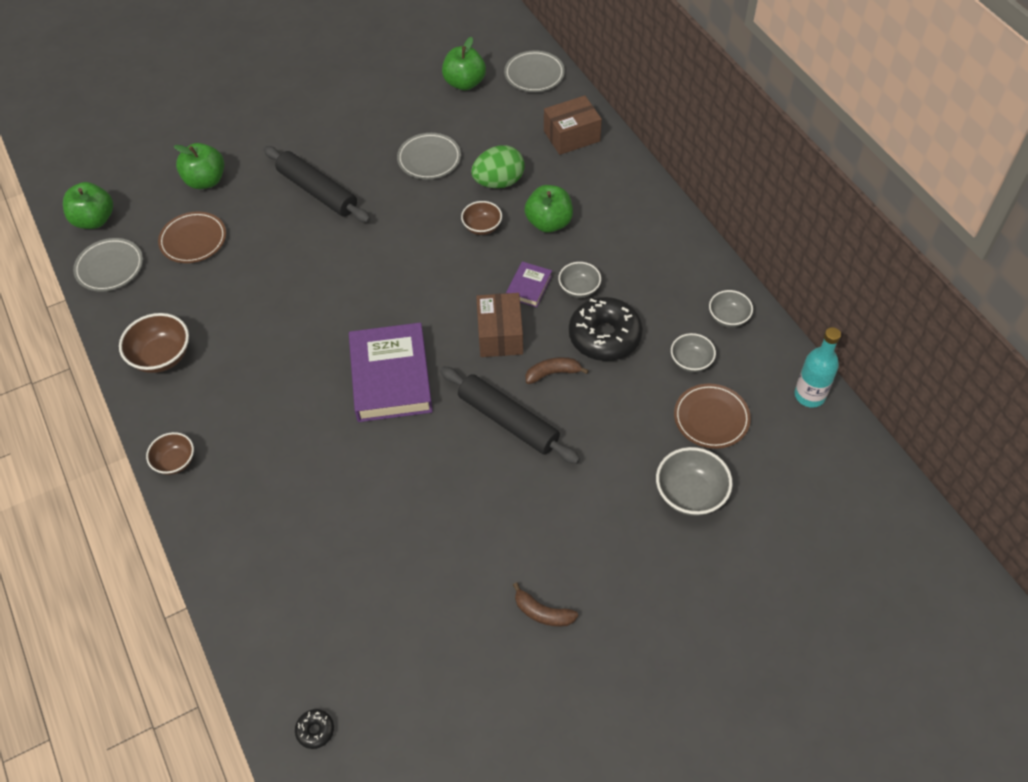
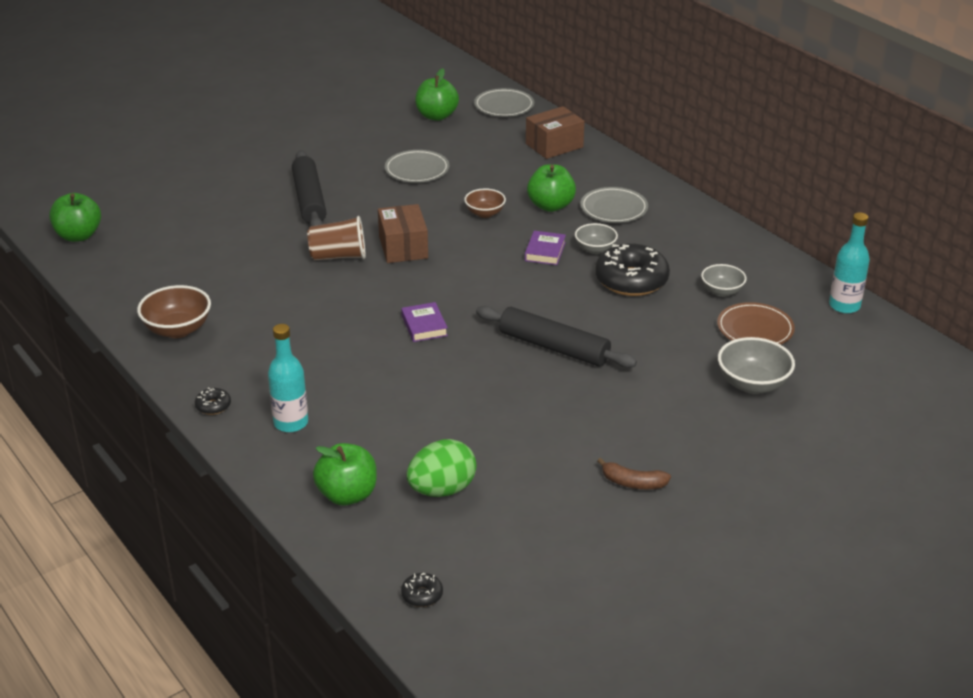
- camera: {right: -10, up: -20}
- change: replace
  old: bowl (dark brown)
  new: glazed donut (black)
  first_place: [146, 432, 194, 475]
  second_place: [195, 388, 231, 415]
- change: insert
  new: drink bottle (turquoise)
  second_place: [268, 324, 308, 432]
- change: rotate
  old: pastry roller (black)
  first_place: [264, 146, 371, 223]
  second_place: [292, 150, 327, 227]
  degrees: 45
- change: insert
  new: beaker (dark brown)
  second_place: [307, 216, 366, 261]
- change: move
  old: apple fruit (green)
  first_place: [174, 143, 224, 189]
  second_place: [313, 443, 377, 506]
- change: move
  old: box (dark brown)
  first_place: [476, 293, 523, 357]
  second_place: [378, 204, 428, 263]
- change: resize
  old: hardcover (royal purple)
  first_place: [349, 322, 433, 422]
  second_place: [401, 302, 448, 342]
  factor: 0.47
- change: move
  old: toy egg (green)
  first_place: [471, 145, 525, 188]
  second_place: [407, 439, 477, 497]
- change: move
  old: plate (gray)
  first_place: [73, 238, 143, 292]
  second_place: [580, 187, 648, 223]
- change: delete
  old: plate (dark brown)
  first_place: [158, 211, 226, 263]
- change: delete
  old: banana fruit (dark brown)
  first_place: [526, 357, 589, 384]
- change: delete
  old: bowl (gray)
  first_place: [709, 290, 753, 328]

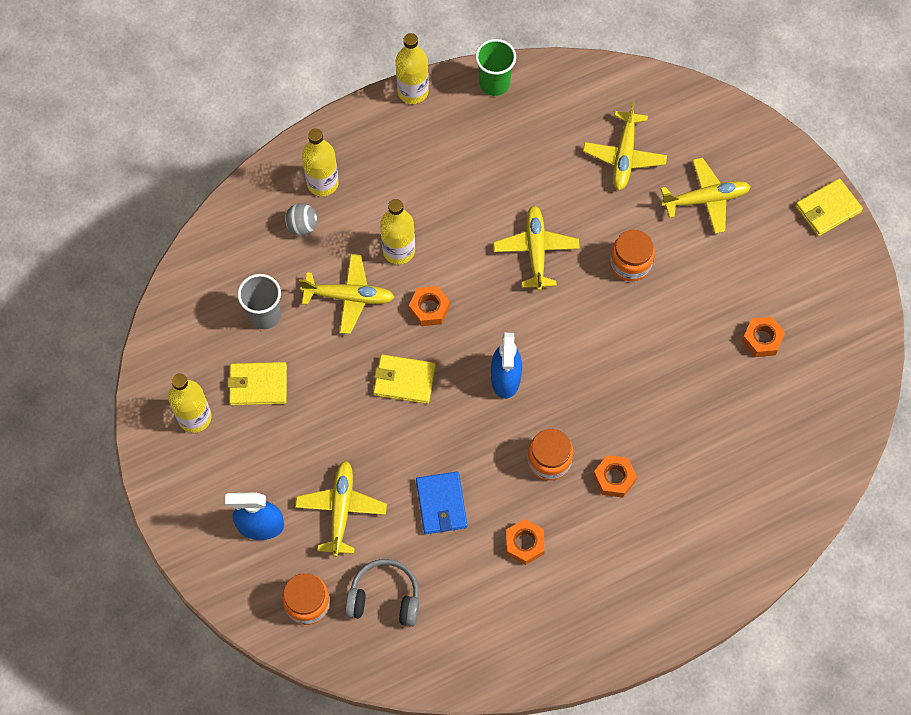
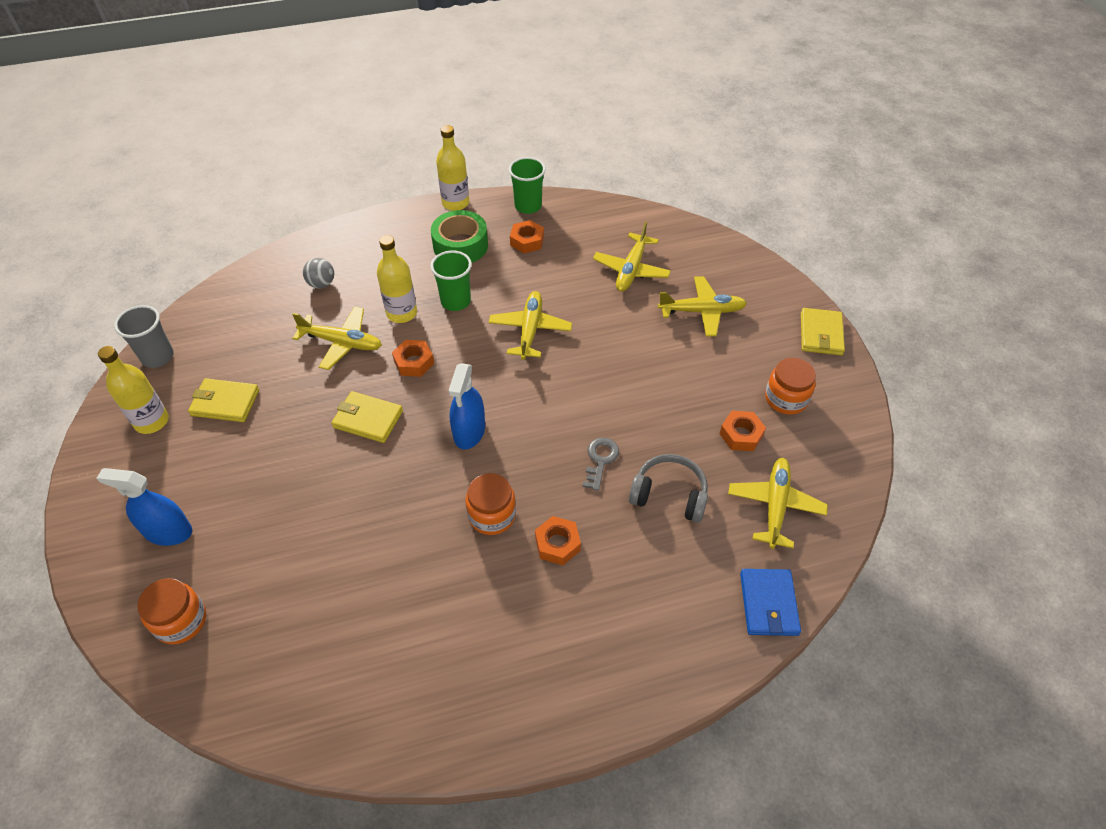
- camera: {right: 10, up: -15}
- change: move
  old: beaker (gray)
  first_place: [237, 274, 281, 329]
  second_place: [114, 305, 174, 368]
- change: insert
  new: beaker (green)
  second_place: [430, 251, 472, 311]
- change: insert
  new: sticky tape (green)
  second_place: [431, 210, 488, 263]
- change: move
  old: hexagon nut (orange-coloured)
  first_place: [506, 519, 545, 565]
  second_place: [510, 220, 544, 253]
- change: insert
  new: door key (gray)
  second_place: [583, 438, 619, 491]
- change: move
  old: headset (gray)
  first_place: [345, 559, 419, 627]
  second_place: [629, 454, 708, 523]
- change: move
  old: toy plane (golden)
  first_place: [295, 461, 387, 557]
  second_place: [728, 458, 828, 549]
- change: move
  old: billfold (cobalt)
  first_place: [416, 472, 468, 534]
  second_place: [740, 569, 801, 636]
- change: move
  old: preserve jar (orange-coloured)
  first_place: [610, 230, 655, 281]
  second_place: [765, 358, 816, 414]
- change: rotate
  old: billfold (golden)
  first_place: [795, 178, 863, 236]
  second_place: [801, 308, 845, 355]
  degrees: -60
- change: delete
  old: drink bottle (golden)
  first_place: [302, 128, 339, 196]

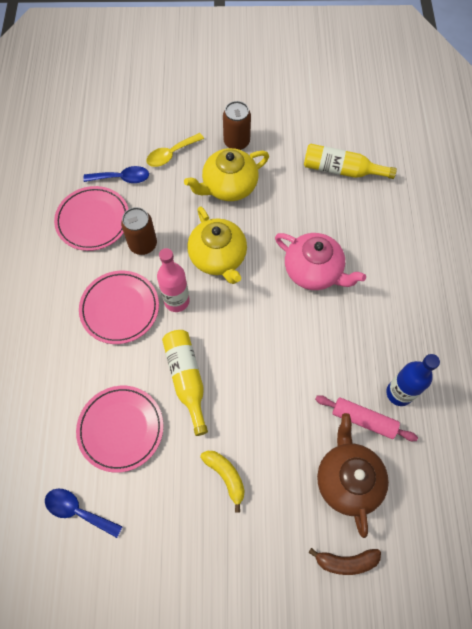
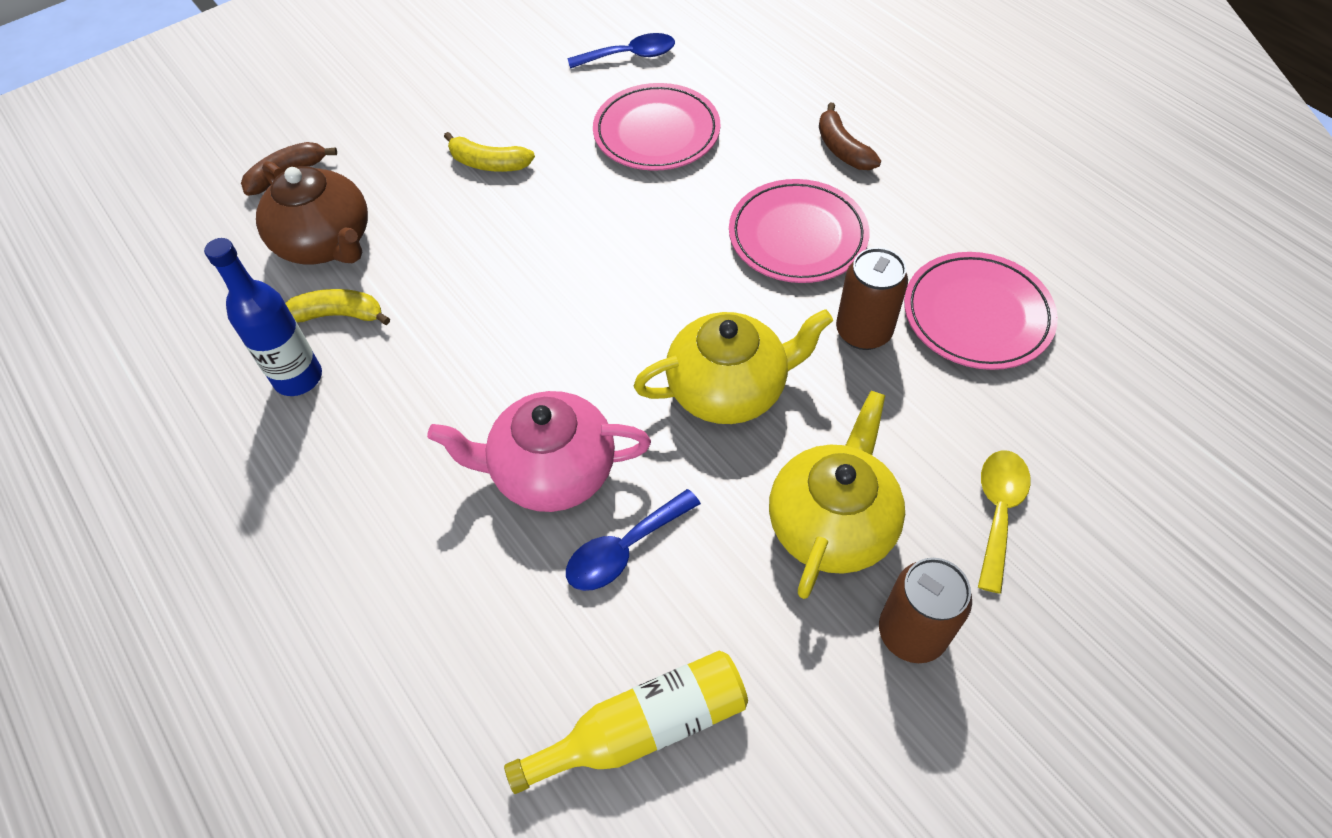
- camera: {right: 145, up: -10}
- change: replace
  old: pastry roller (rosy)
  new: banana fruit (golden)
  first_place: [315, 395, 418, 441]
  second_place: [285, 289, 390, 325]
- change: move
  old: teaspoon (cobalt)
  first_place: [83, 166, 149, 183]
  second_place: [566, 489, 701, 591]
- change: rotate
  old: tea pot (golden)
  first_place: [187, 206, 247, 284]
  second_place: [634, 309, 833, 424]
  degrees: 135
- change: insert
  new: banana fruit (dark brown)
  second_place: [819, 102, 881, 170]
- change: delete
  old: drink bottle (rosy)
  first_place: [157, 248, 190, 312]
- change: delete
  old: drink bottle (golden)
  first_place: [162, 330, 208, 436]

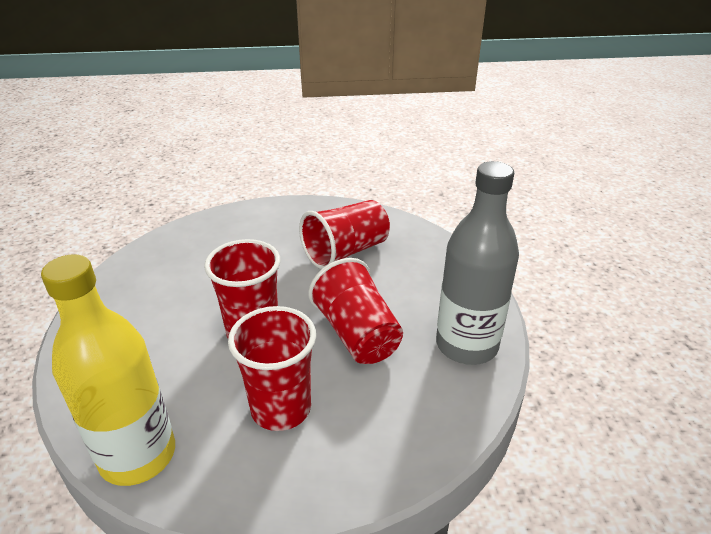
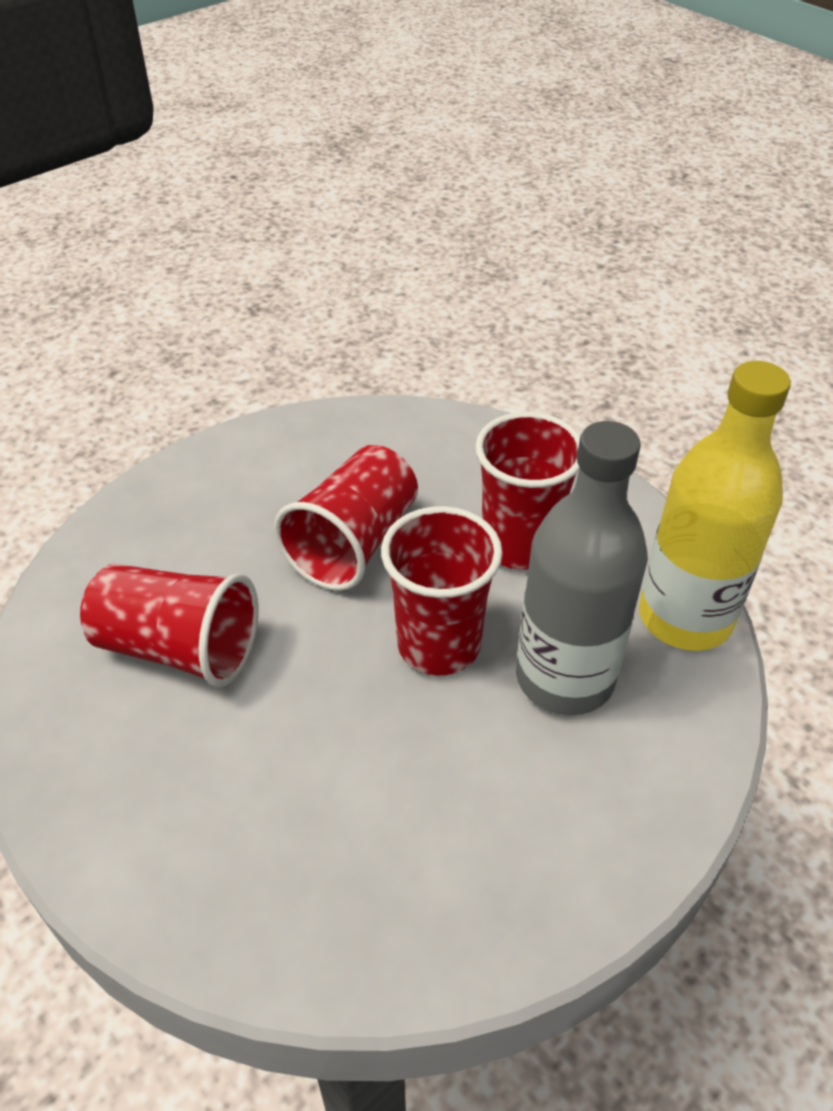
- camera: {right: -125, up: 10}
- change: move
  old: drink bottle (gray)
  first_place: [436, 161, 519, 365]
  second_place: [516, 421, 648, 715]

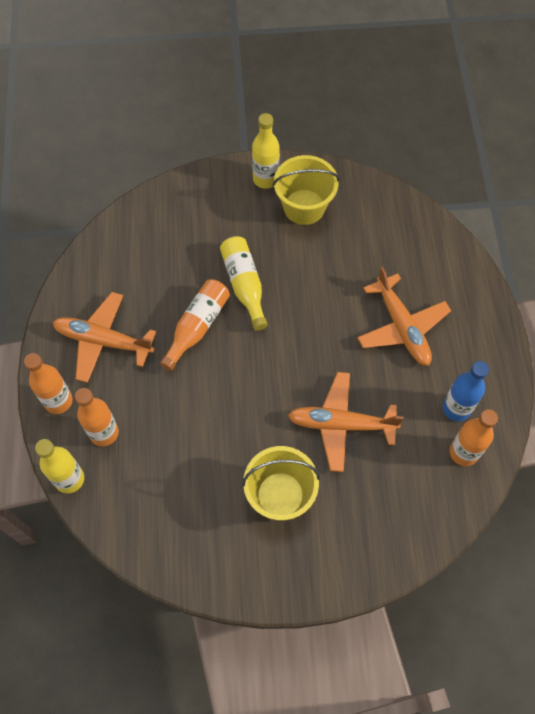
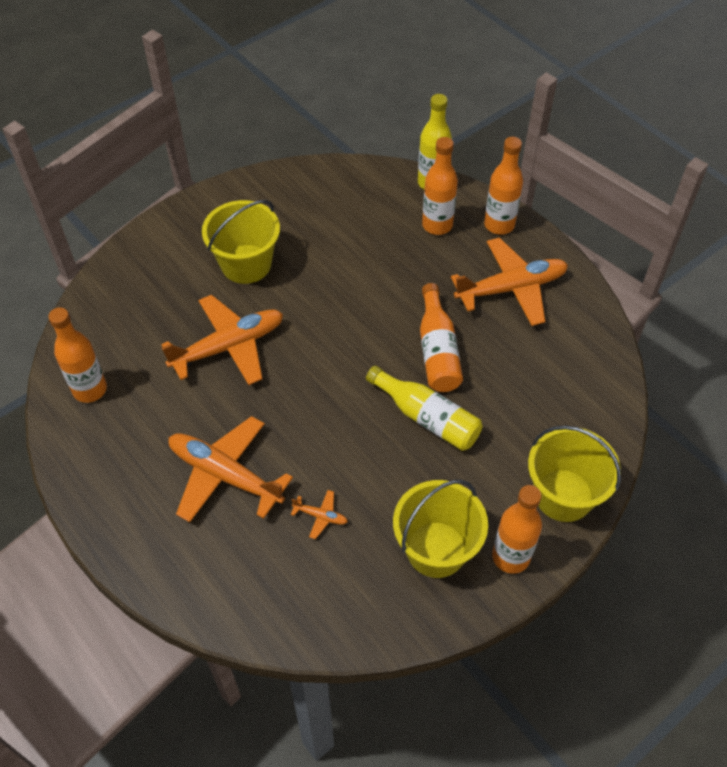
- camera: {right: 145, up: -10}
- change: insert
  new: toy plane (orange-coloured)
  second_place: [291, 490, 348, 539]
- change: recolor
  old: drink bottle (golden)
  new: drink bottle (orange-coloured)
  first_place: [252, 113, 280, 189]
  second_place: [492, 485, 542, 574]
- change: insert
  new: sand bucket (golden)
  second_place: [528, 425, 621, 522]
- change: delete
  old: drink bottle (cobalt)
  first_place: [443, 361, 489, 421]

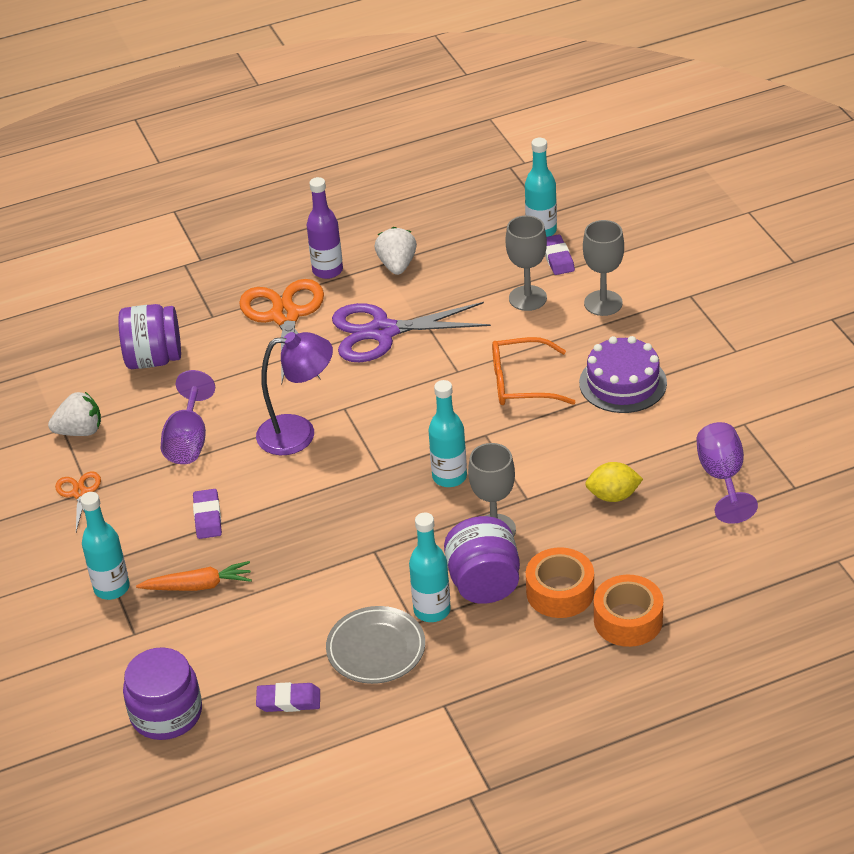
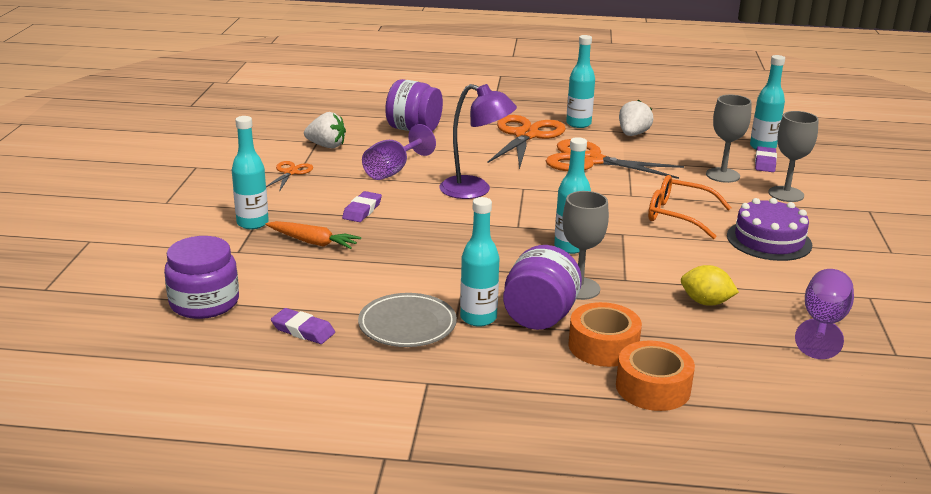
- camera: {right: 25, up: -15}
- change: recolor
  old: scissors (royal purple)
  new: scissors (orange-coloured)
  first_place: [332, 302, 491, 362]
  second_place: [546, 139, 684, 179]
- change: recolor
  old: drink bottle (royal purple)
  new: drink bottle (turquoise)
  first_place: [307, 177, 343, 279]
  second_place: [566, 35, 595, 128]

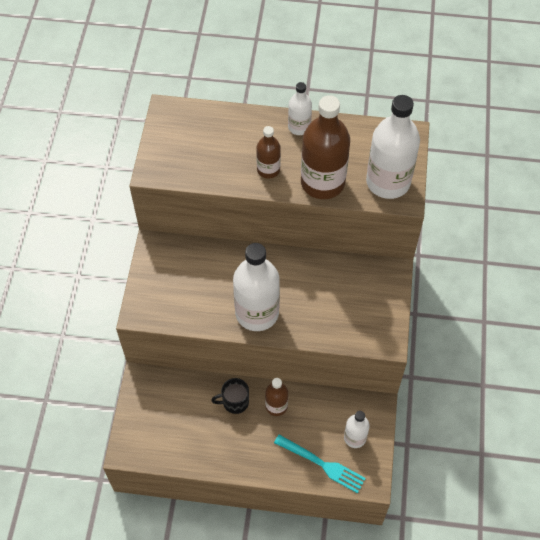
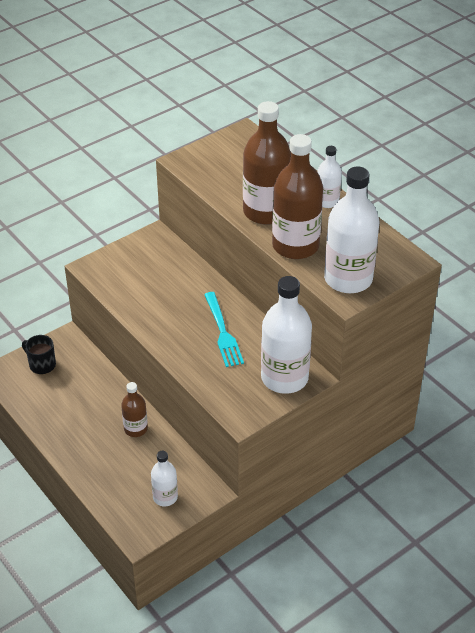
- camera: {right: 45, up: -15}
- change: move
  old: mug (black)
  first_place: [211, 378, 249, 414]
  second_place: [22, 335, 56, 374]
- change: move
  old: fork (turquoise)
  first_place: [274, 435, 366, 493]
  second_place: [204, 292, 244, 367]
- change: resize
  old: drink bottle (dark brown)
  first_place: [256, 126, 281, 179]
  second_place: [243, 101, 291, 225]
  factor: 1.9
- change: move
  old: drink bottle (pure white)
  first_place: [233, 243, 280, 331]
  second_place: [261, 276, 312, 394]

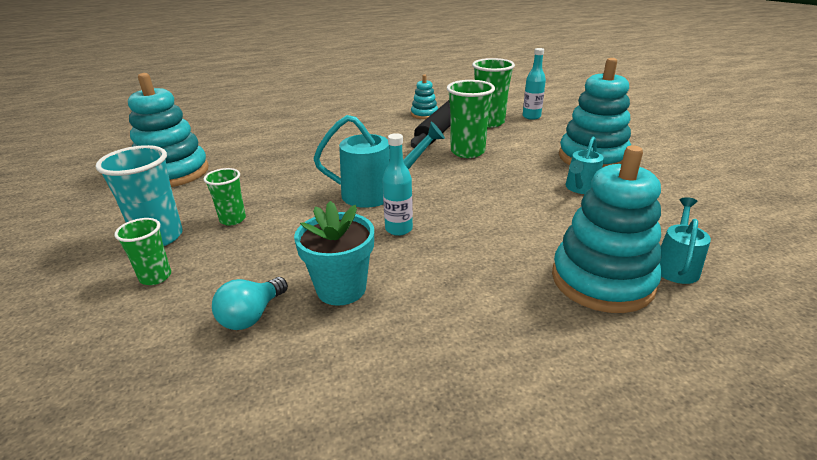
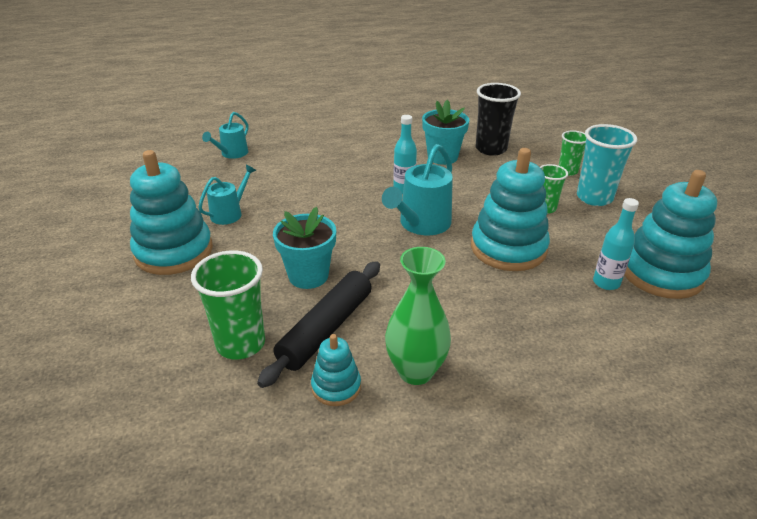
- camera: {right: -175, up: 5}
- change: replace
  old: beaker (green)
  new: potted plant (turquoise)
  first_place: [447, 80, 495, 158]
  second_place: [273, 207, 336, 289]
- change: rotate
  old: sprinkling can (turquoise)
  first_place: [313, 115, 445, 208]
  second_place: [382, 144, 453, 235]
  degrees: -60
- change: insert
  new: tall vase (green)
  second_place: [385, 247, 451, 385]
- change: move
  old: stacking toy (turquoise)
  first_place: [552, 145, 661, 313]
  second_place: [471, 148, 550, 271]
- change: replace
  old: light bulb (turquoise)
  new: beaker (black)
  first_place: [212, 277, 288, 330]
  second_place: [476, 83, 521, 156]
- change: move
  old: drink bottle (turquoise)
  first_place: [523, 48, 546, 120]
  second_place: [593, 198, 639, 290]

